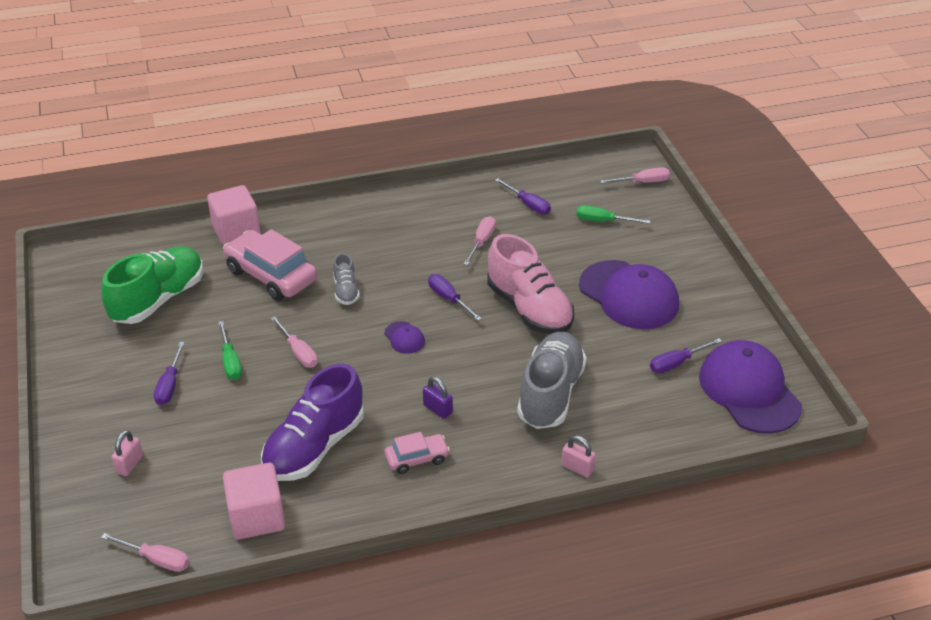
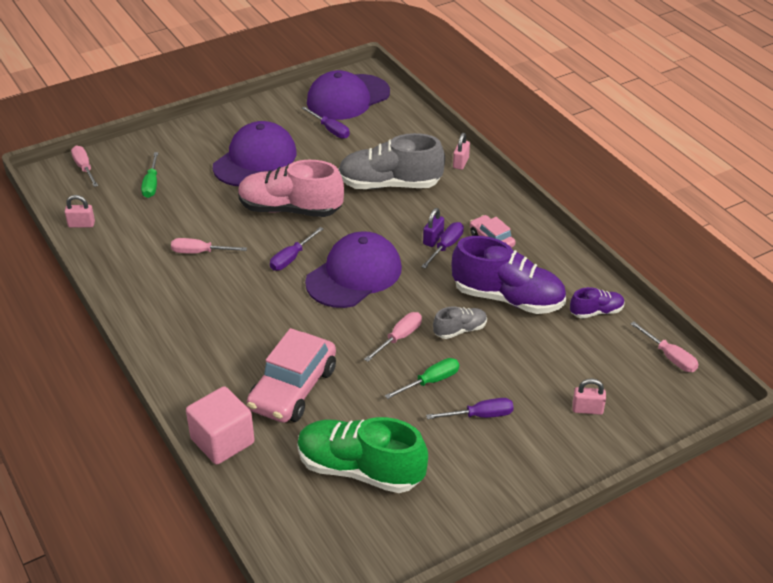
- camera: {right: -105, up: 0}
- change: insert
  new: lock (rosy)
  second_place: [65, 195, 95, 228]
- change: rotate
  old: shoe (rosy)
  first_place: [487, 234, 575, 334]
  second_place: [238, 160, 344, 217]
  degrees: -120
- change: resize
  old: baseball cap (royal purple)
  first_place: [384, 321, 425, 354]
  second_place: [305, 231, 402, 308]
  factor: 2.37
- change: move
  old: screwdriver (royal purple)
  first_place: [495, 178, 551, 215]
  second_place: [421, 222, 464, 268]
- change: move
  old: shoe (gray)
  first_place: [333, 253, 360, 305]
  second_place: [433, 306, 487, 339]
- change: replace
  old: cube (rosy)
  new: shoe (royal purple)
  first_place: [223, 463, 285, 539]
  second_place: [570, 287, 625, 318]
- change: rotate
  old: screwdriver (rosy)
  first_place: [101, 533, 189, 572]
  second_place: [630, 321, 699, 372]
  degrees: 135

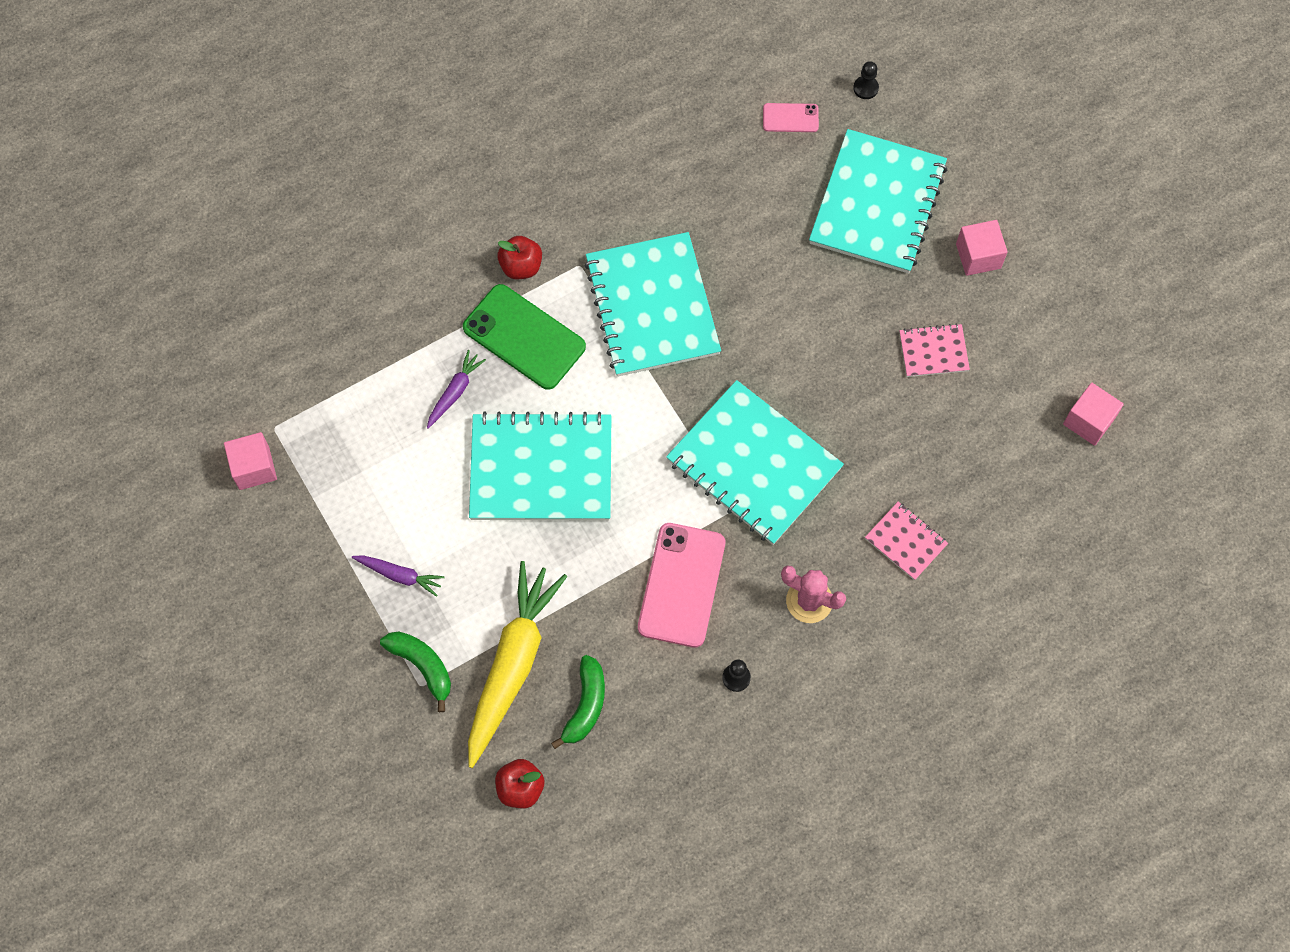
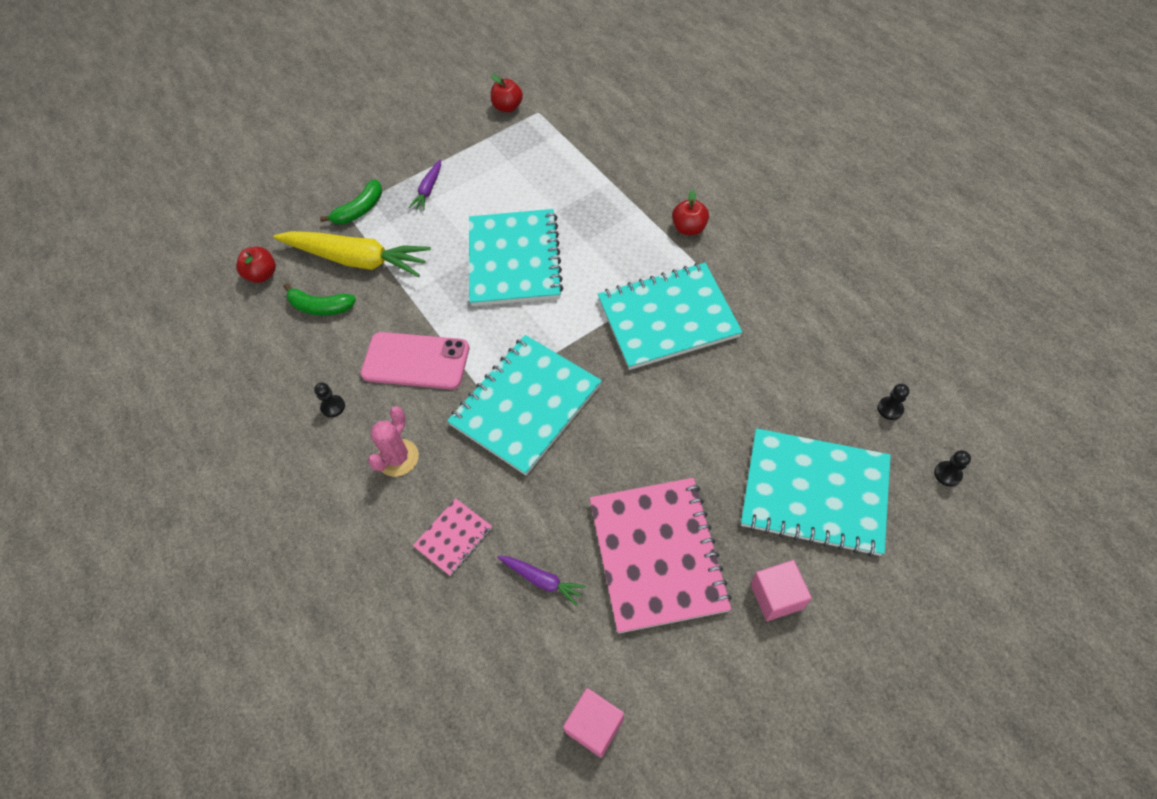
- camera: {right: 90, up: -10}
- change: replace
  old: cube (rosy)
  new: apple fruit (scarlet)
  first_place: [224, 432, 277, 490]
  second_place: [491, 74, 523, 112]
- change: move
  old: toy carrot (royal purple)
  first_place: [427, 350, 486, 429]
  second_place: [497, 556, 586, 606]
- change: resize
  old: notepad (rosy)
  first_place: [899, 323, 970, 377]
  second_place: [590, 478, 732, 633]
  factor: 2.15
- change: replace
  old: mobile phone (rosy)
  new: game pawn (black)
  first_place: [763, 103, 819, 132]
  second_place: [877, 384, 910, 420]
- change: delete
  old: mobile phone (green)
  first_place: [463, 284, 586, 390]

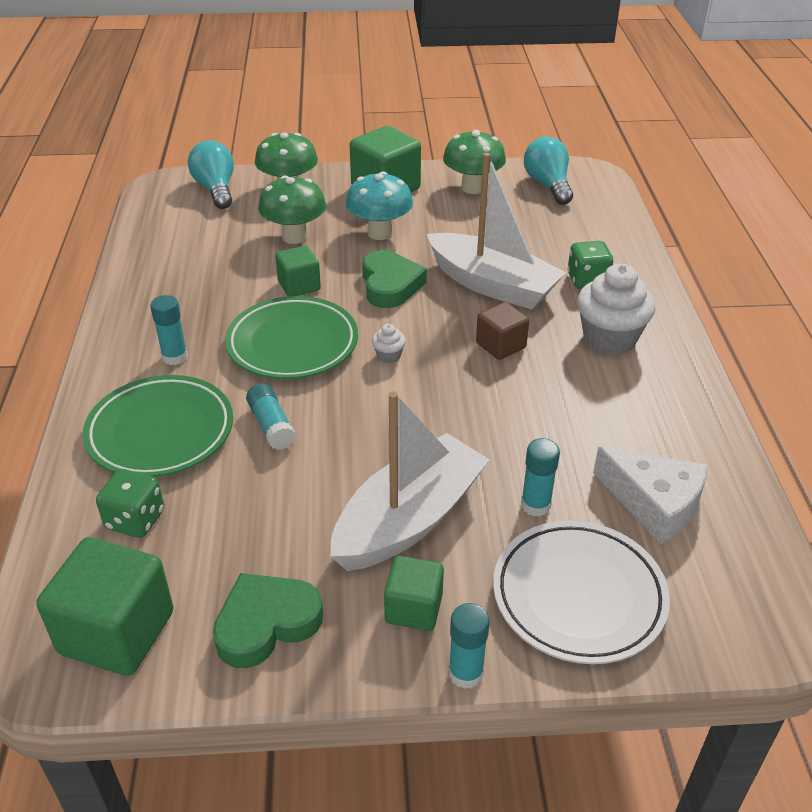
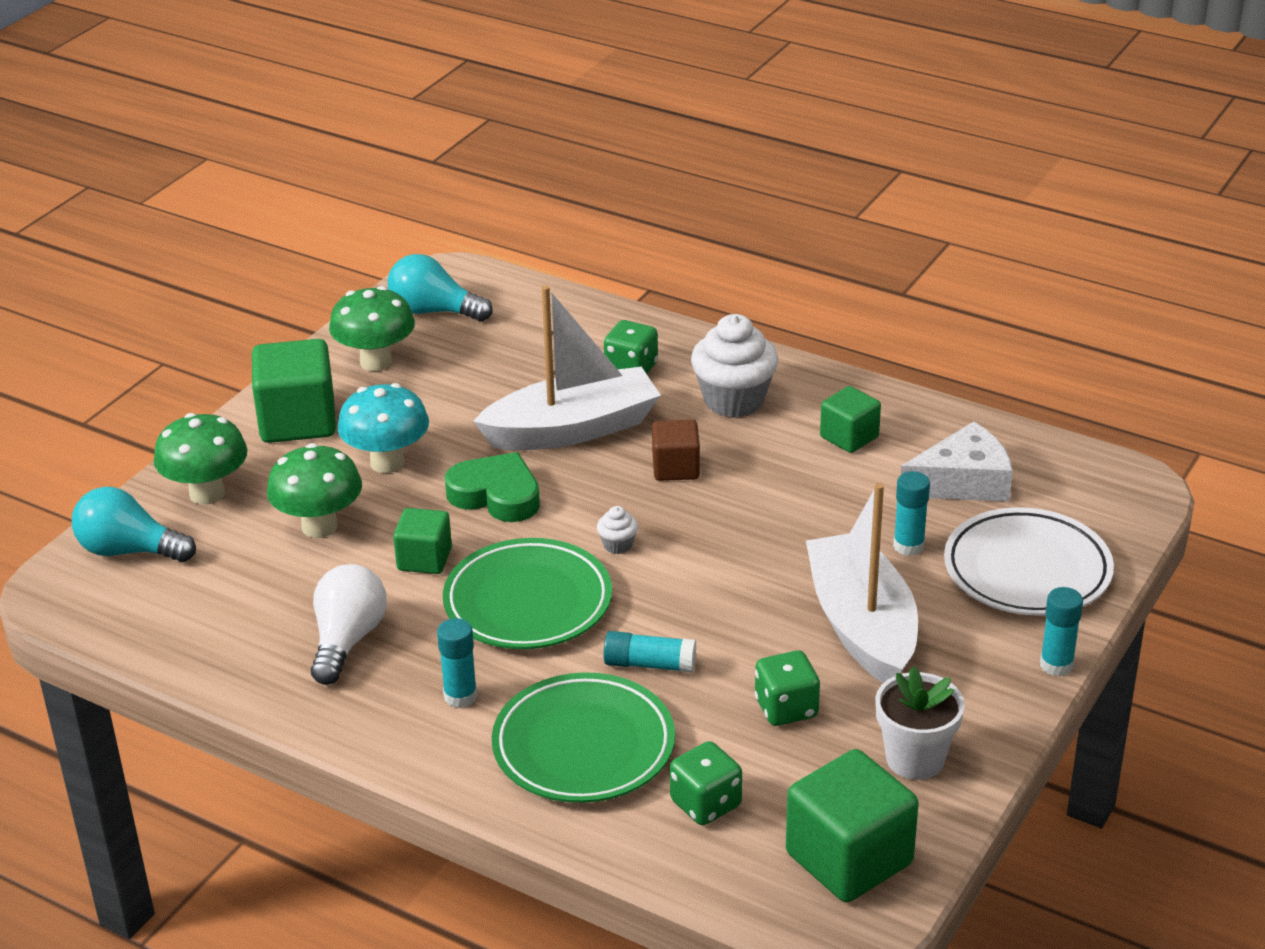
- camera: {right: -55, up: -5}
- change: insert
  new: light bulb (pure white)
  second_place: [311, 564, 387, 685]
- change: insert
  new: die (green)
  second_place: [755, 651, 820, 726]
- change: move
  old: cube (green)
  first_place: [384, 556, 444, 631]
  second_place: [820, 386, 881, 453]
- change: replace
  old: love heart (green)
  new: potted plant (pure white)
  first_place: [213, 573, 323, 668]
  second_place: [875, 666, 965, 780]

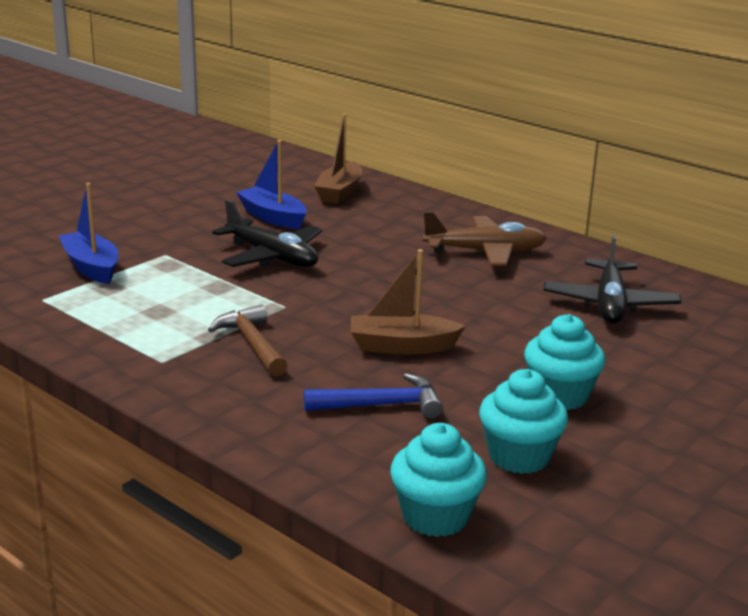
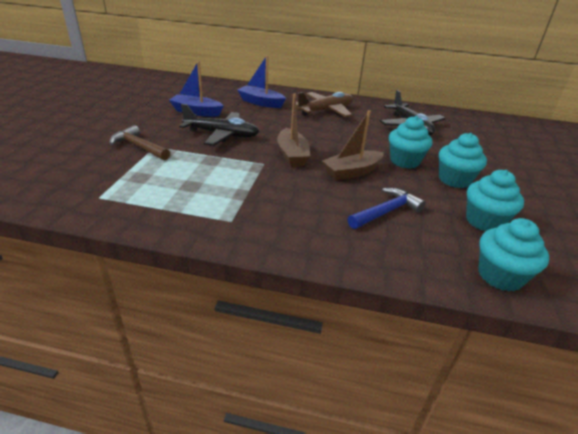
- camera: {right: -30, up: 10}
- change: move
  old: claw hammer (dark brown)
  first_place: [208, 305, 288, 377]
  second_place: [109, 125, 170, 160]
- change: move
  old: sailboat (cobalt)
  first_place: [59, 183, 118, 284]
  second_place: [237, 55, 286, 108]
- change: move
  old: sailboat (dark brown)
  first_place: [314, 114, 362, 204]
  second_place: [277, 93, 310, 167]
- change: insert
  new: muffin (turquoise)
  second_place: [389, 116, 432, 169]

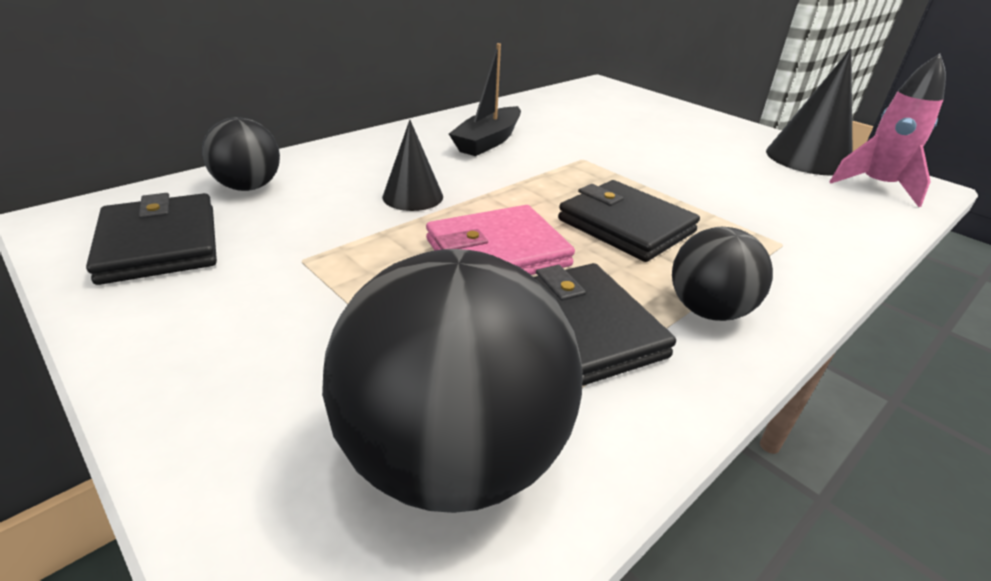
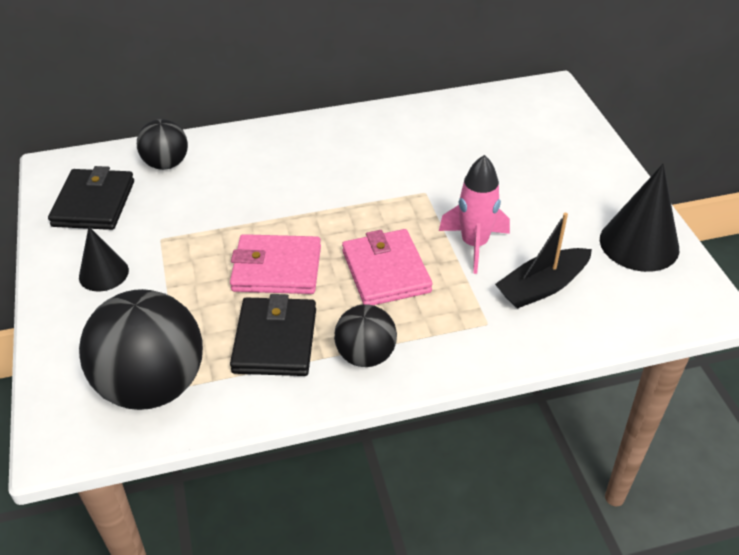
- camera: {right: 30, up: 10}
- change: move
  old: cone shape (black)
  first_place: [382, 120, 443, 211]
  second_place: [79, 227, 129, 291]
- change: recolor
  old: billfold (black)
  new: billfold (rosy)
  first_place: [558, 180, 700, 262]
  second_place: [342, 229, 433, 305]
- change: move
  old: toy rocket (rosy)
  first_place: [830, 54, 946, 207]
  second_place: [439, 155, 510, 274]
- change: move
  old: sailboat (black)
  first_place: [449, 43, 521, 156]
  second_place: [495, 213, 592, 309]

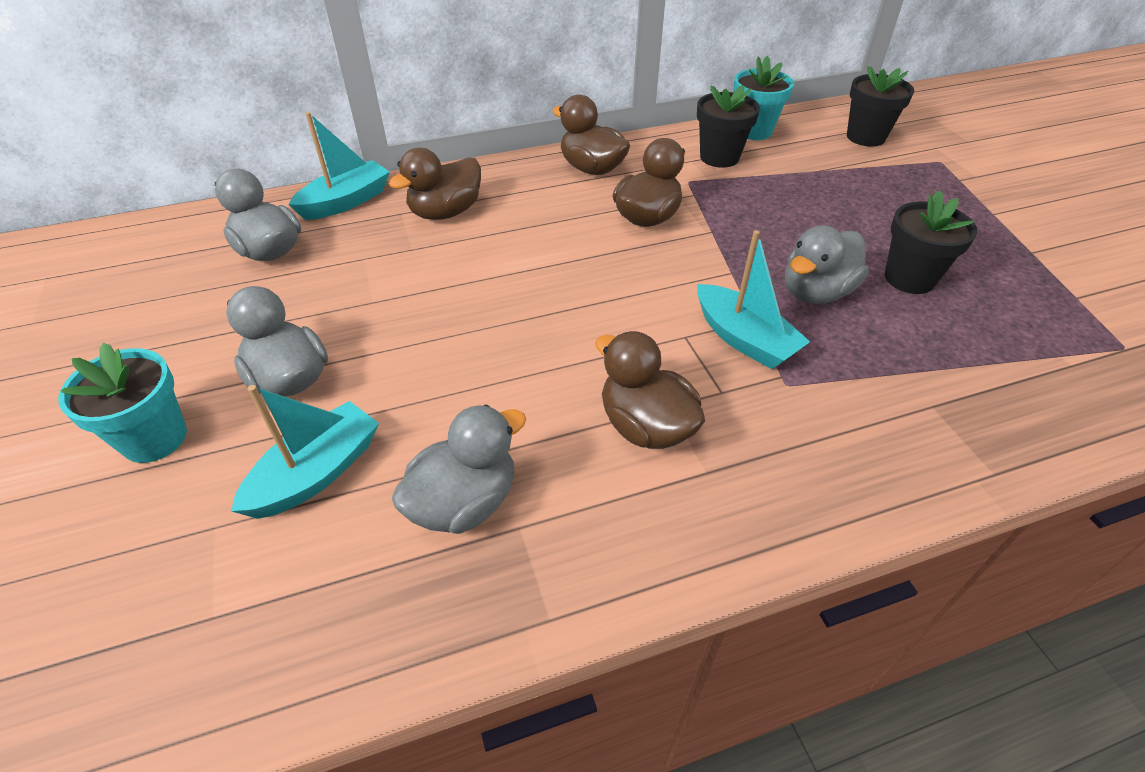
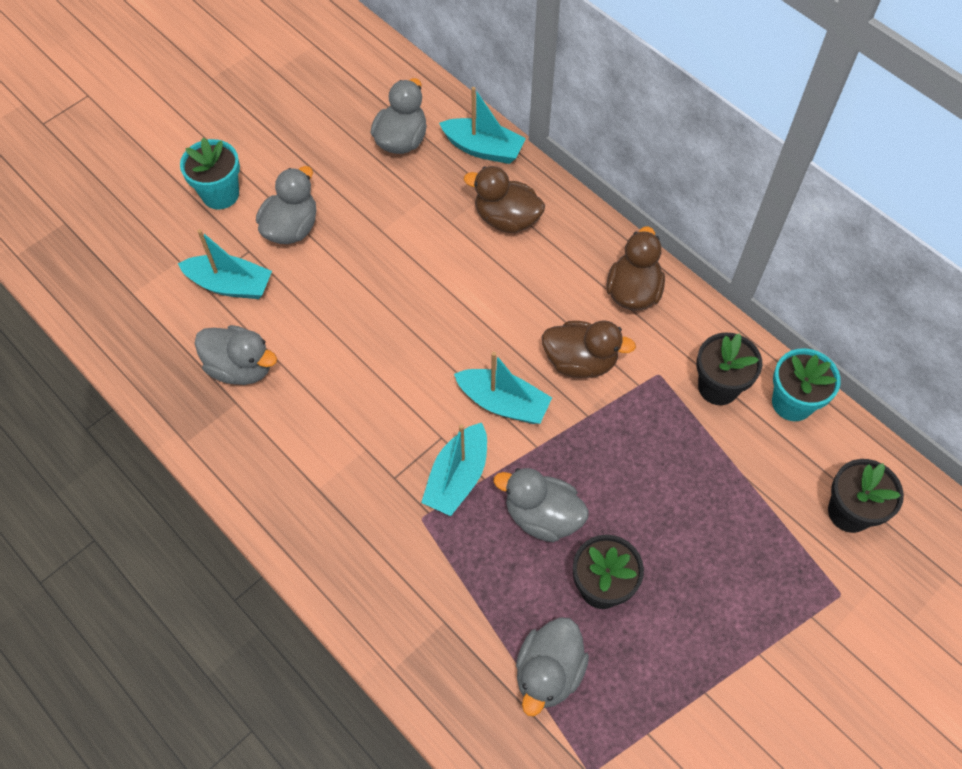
- camera: {right: 65, up: 15}
- change: insert
  new: sailboat (turquoise)
  second_place: [454, 352, 552, 424]
- change: insert
  new: duck (gray)
  second_place: [516, 617, 589, 716]
- change: delete
  old: duck (dark brown)
  first_place: [595, 331, 705, 449]

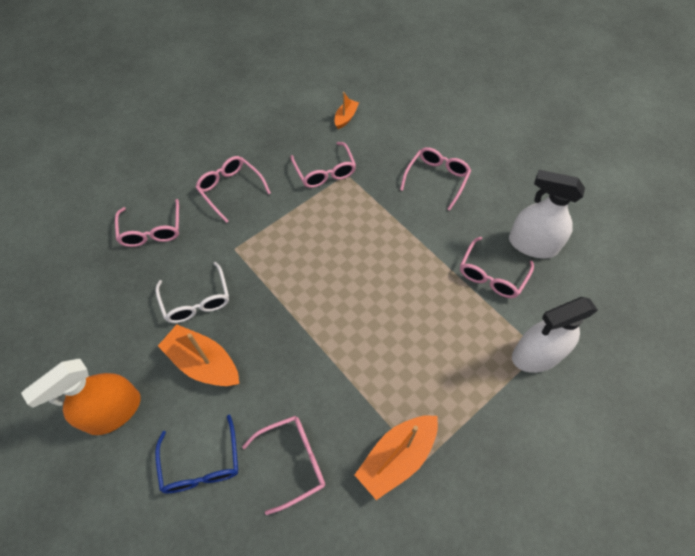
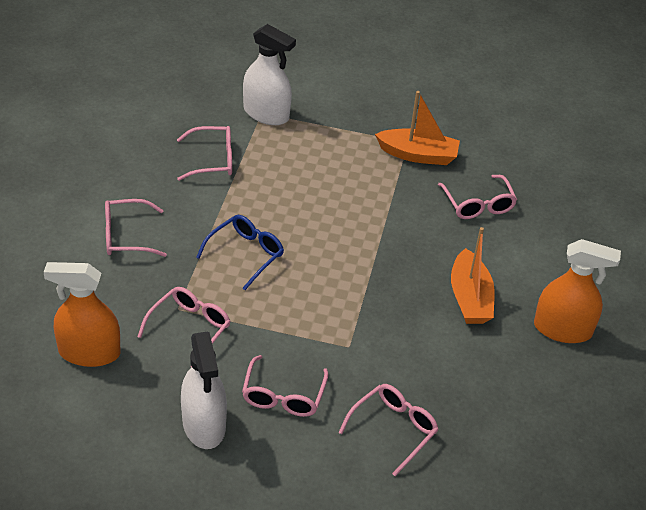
- camera: {right: -130, up: -15}
- change: replace
  old: sailboat (orange-coloured)
  new: spray bottle (orange-coloured)
  first_place: [334, 92, 359, 129]
  second_place: [44, 262, 120, 367]
- change: move
  old: spray bottle (pure white)
  first_place: [509, 170, 585, 258]
  second_place: [181, 332, 227, 449]
- change: move
  old: eyeglasses (cobalt)
  first_place: [155, 415, 238, 493]
  second_place: [196, 215, 284, 290]
- change: rotate
  old: eyeglasses (rosy)
  first_place: [242, 416, 325, 515]
  second_place: [438, 175, 517, 219]
  degrees: -135
- change: delete
  old: eyeglasses (pure white)
  first_place: [155, 262, 229, 323]

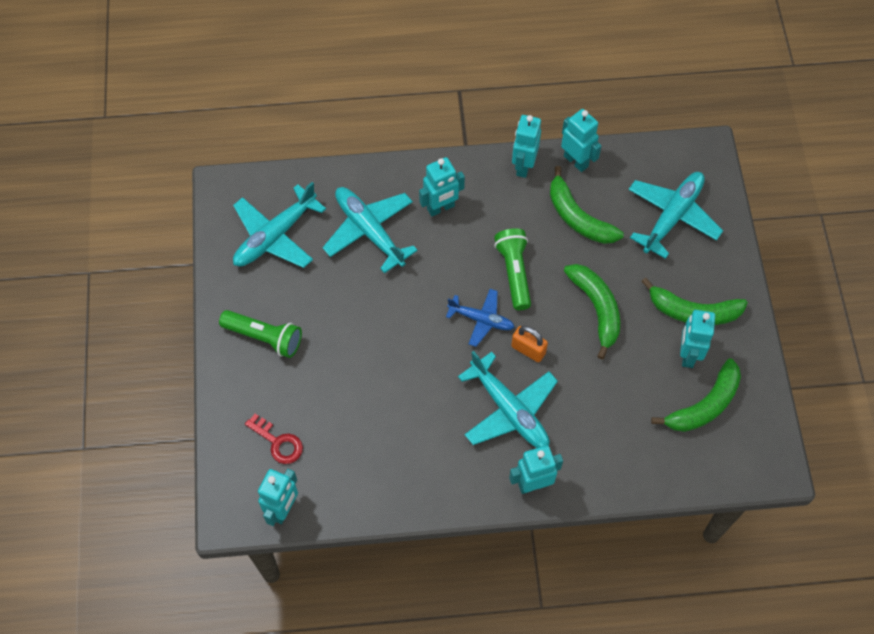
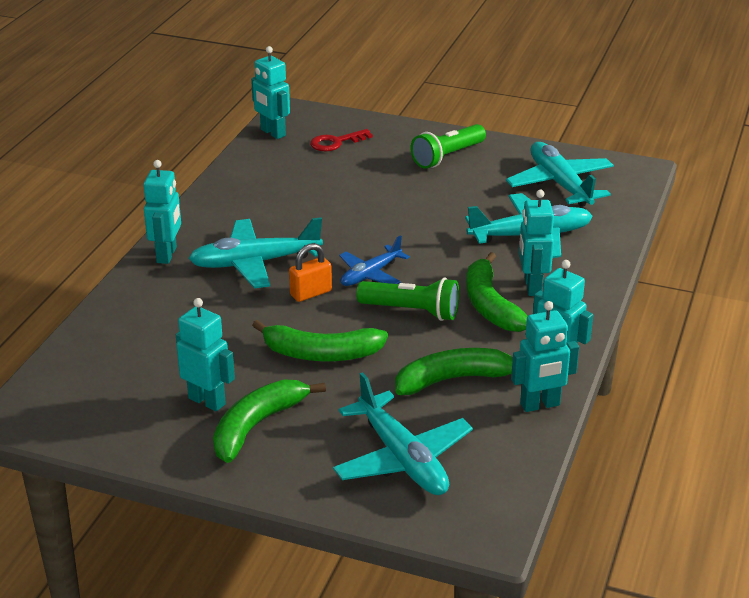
- camera: {right: 115, up: -30}
- change: move
  old: banana fruit (green)
  first_place: [651, 359, 741, 432]
  second_place: [466, 252, 527, 332]

